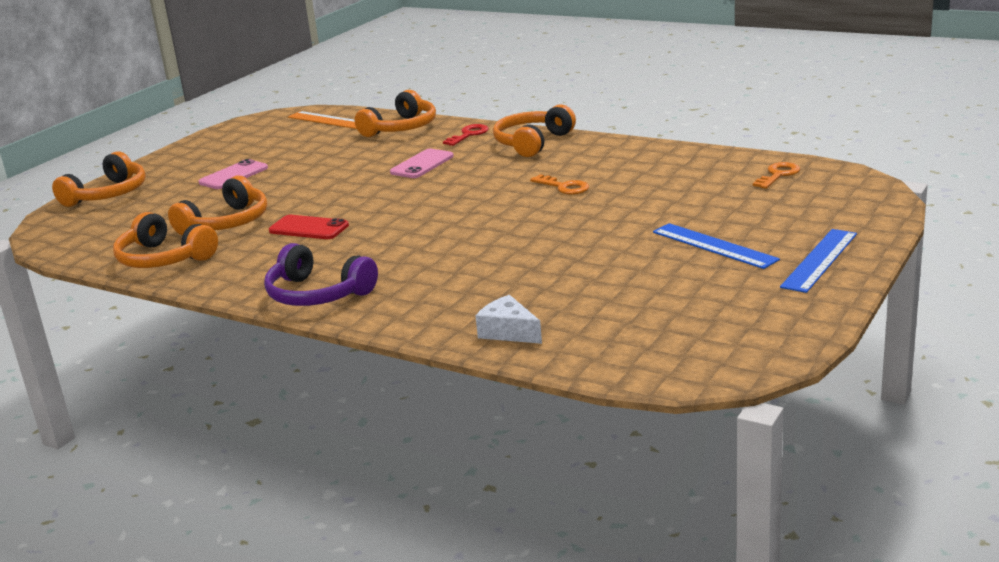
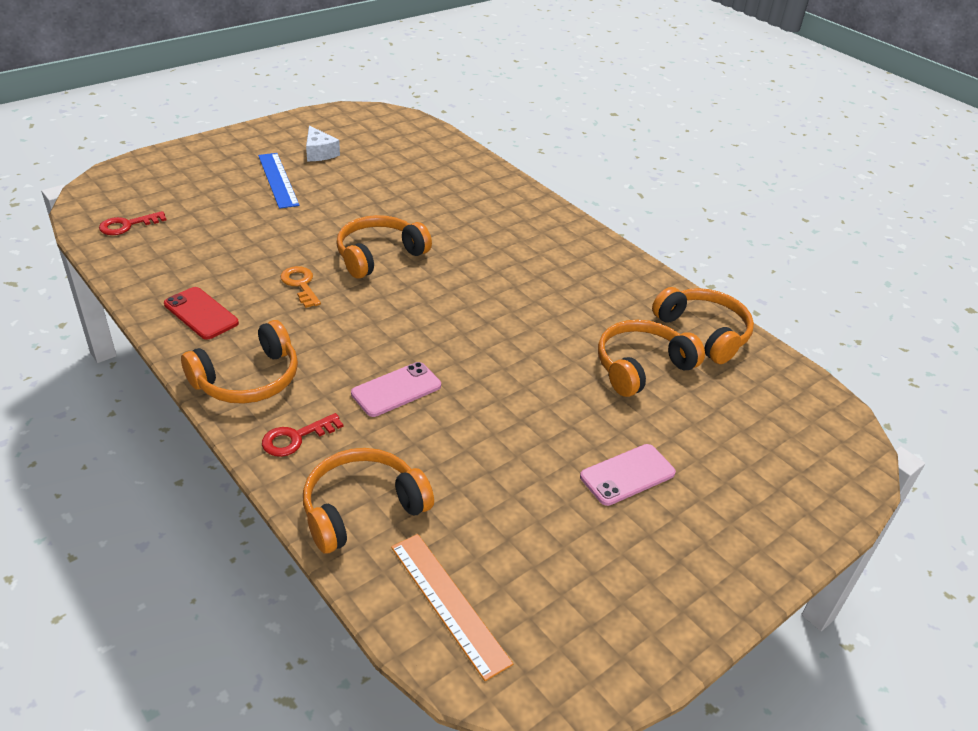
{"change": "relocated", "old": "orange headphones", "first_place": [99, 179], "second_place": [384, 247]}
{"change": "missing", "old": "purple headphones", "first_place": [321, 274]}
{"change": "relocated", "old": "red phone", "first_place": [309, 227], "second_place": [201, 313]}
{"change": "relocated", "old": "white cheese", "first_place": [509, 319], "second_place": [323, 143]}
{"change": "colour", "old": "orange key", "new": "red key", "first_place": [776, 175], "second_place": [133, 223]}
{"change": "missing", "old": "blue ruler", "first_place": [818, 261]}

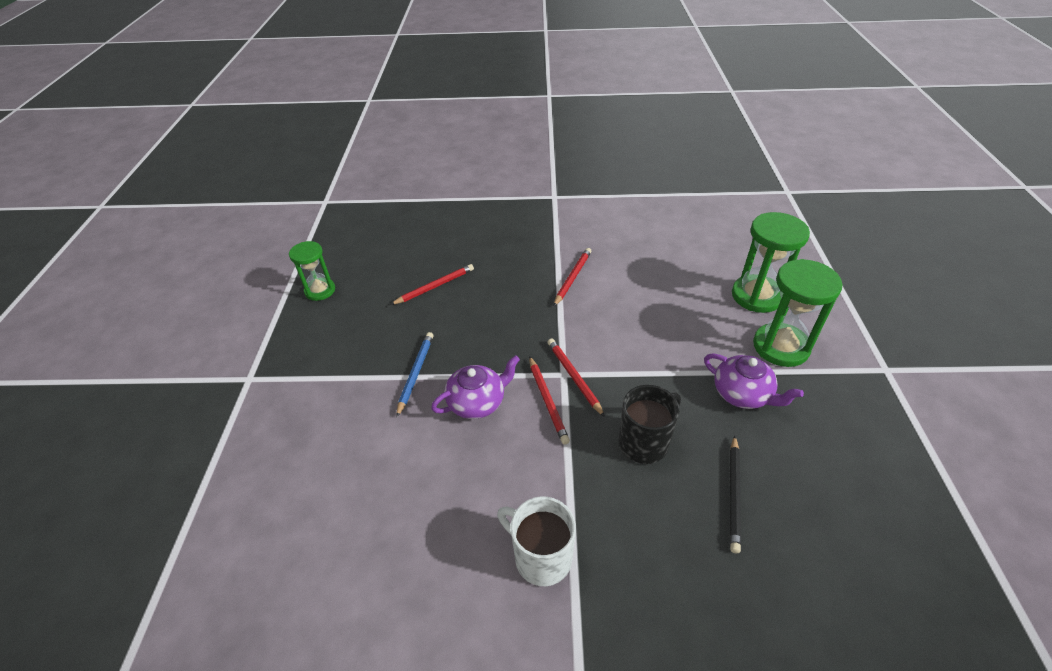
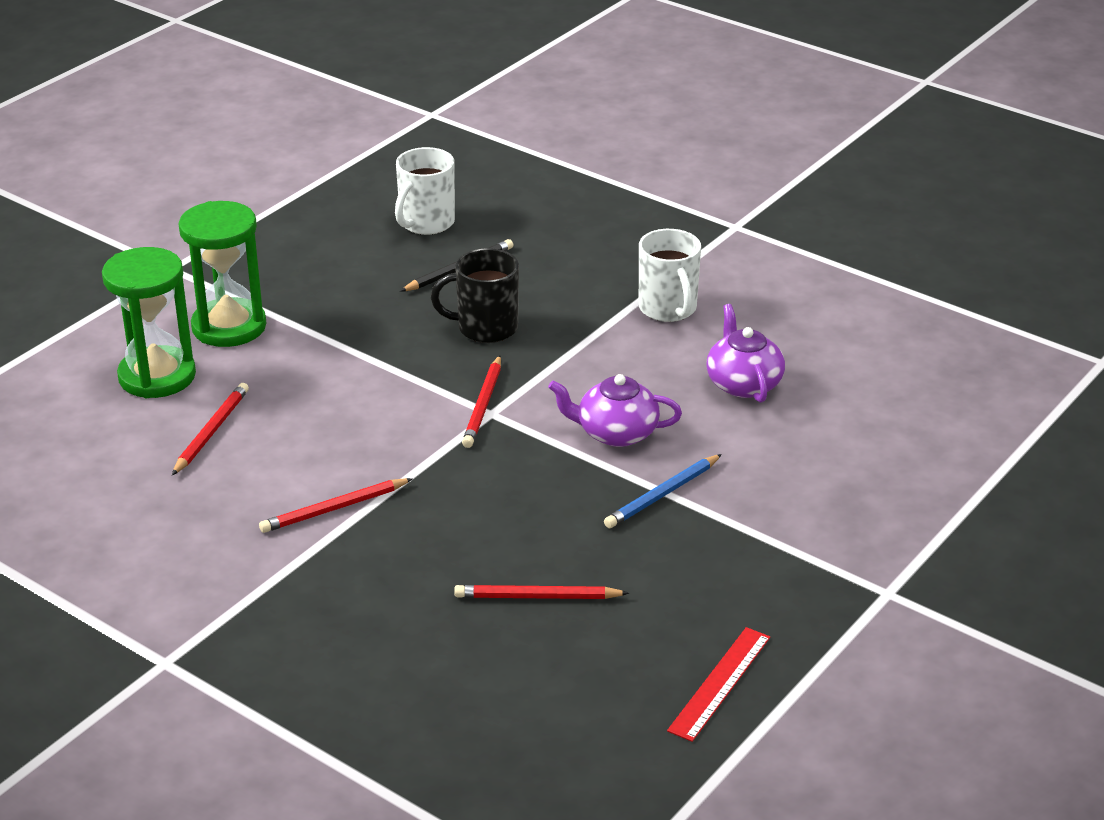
{"change": "exchanged", "old": "green hourglass", "new": "red ruler", "first_place": [312, 271], "second_place": [718, 684]}
{"change": "relocated", "old": "red pencil", "first_place": [549, 400], "second_place": [210, 429]}
{"change": "relocated", "old": "purple teapot", "first_place": [754, 381], "second_place": [745, 353]}
{"change": "appeared", "new": "white mug", "second_place": [425, 191]}

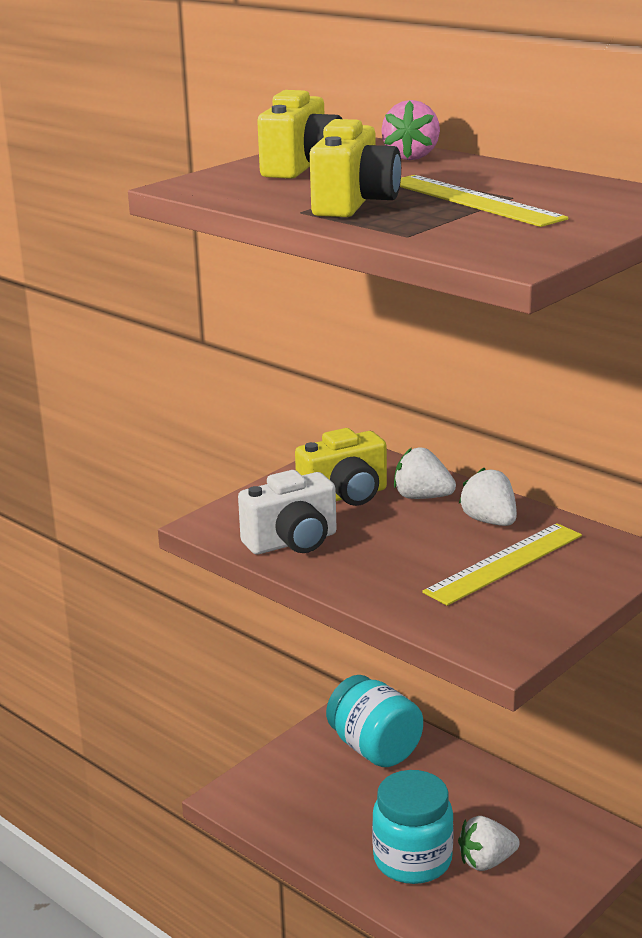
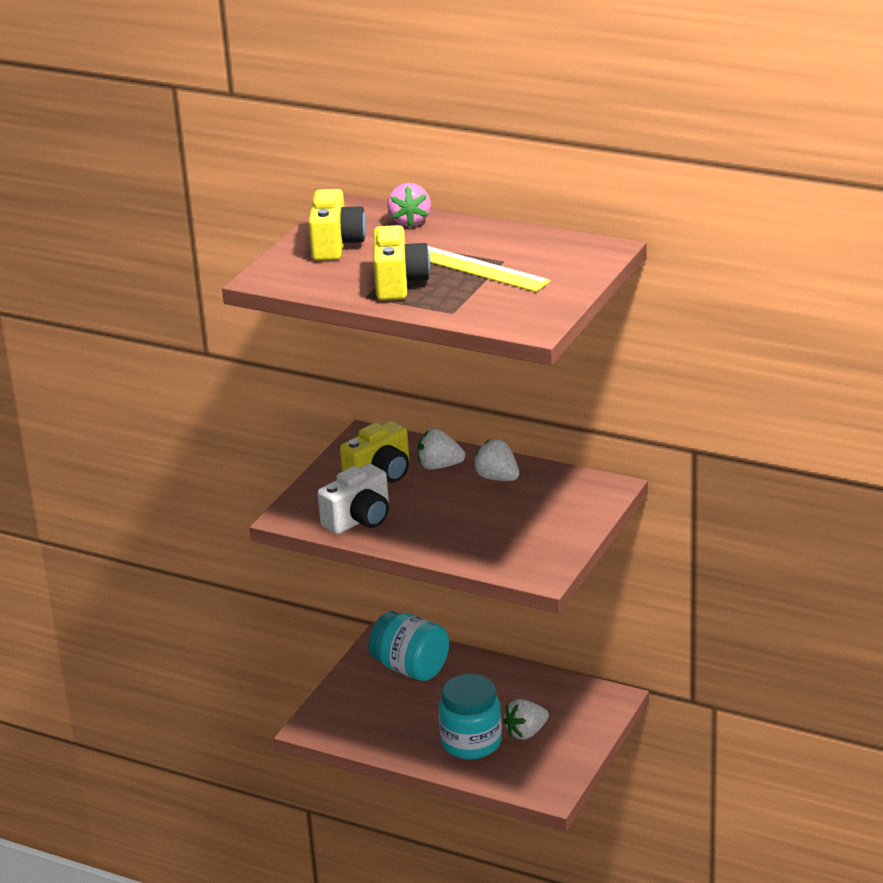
{"change": "missing", "old": "yellow ruler", "first_place": [502, 564]}

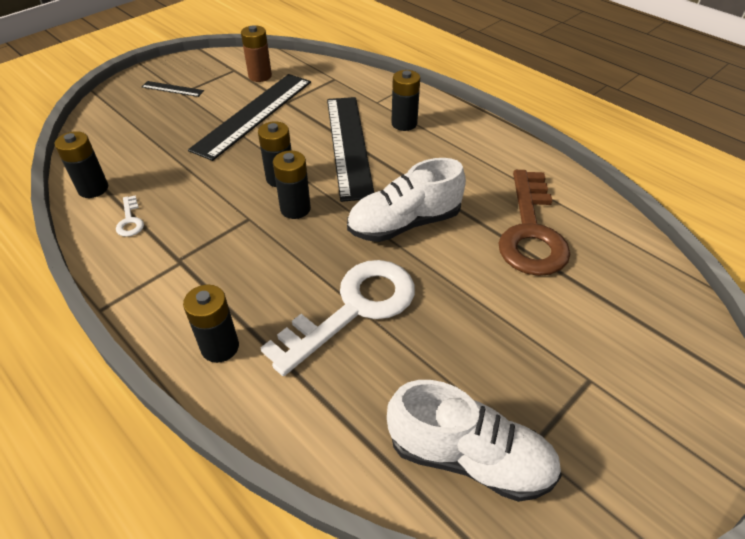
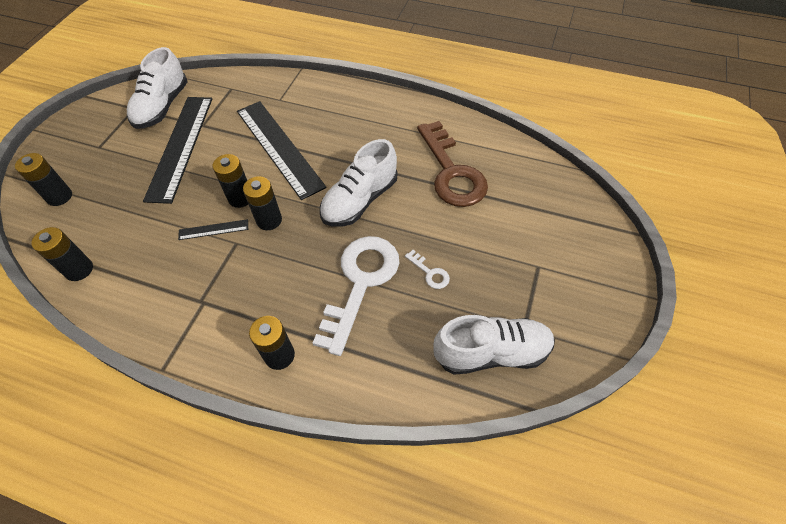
{"change": "relocated", "old": "white key", "first_place": [130, 216], "second_place": [427, 269]}
{"change": "relocated", "old": "black ruler", "first_place": [173, 89], "second_place": [213, 229]}
{"change": "exchanged", "old": "brown battery", "new": "white shoe", "first_place": [256, 53], "second_place": [157, 88]}
{"change": "relocated", "old": "black battery", "first_place": [405, 100], "second_place": [43, 179]}

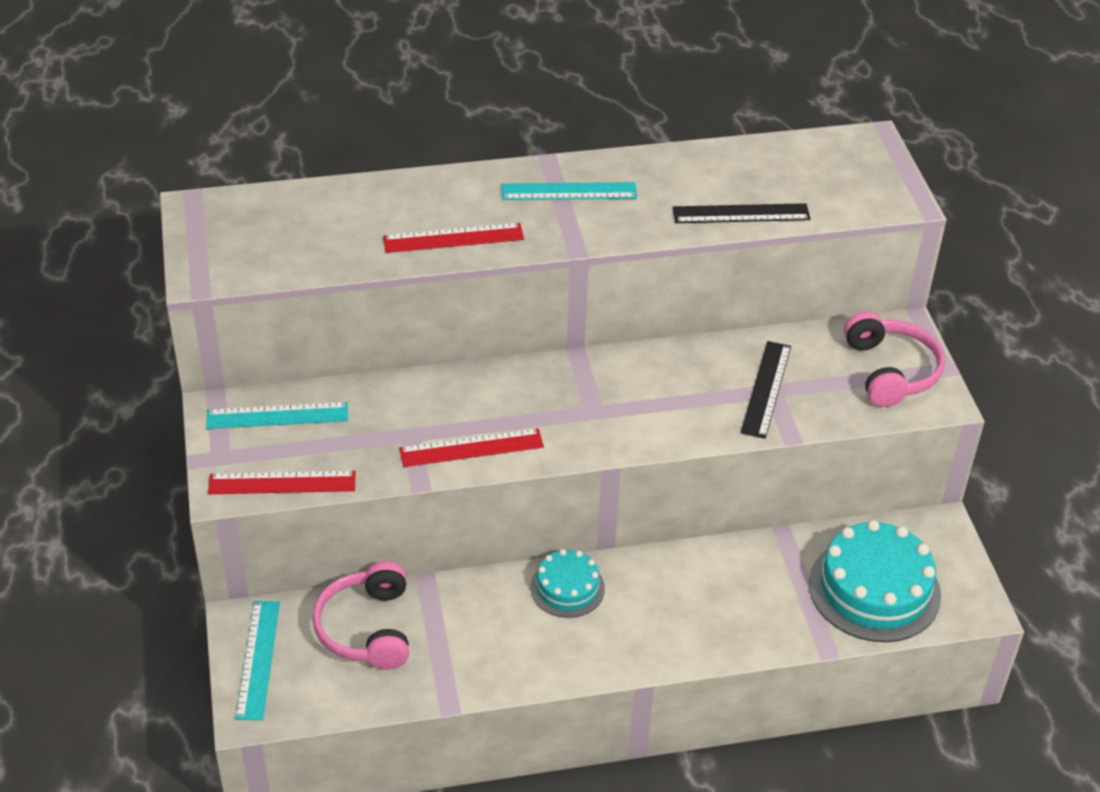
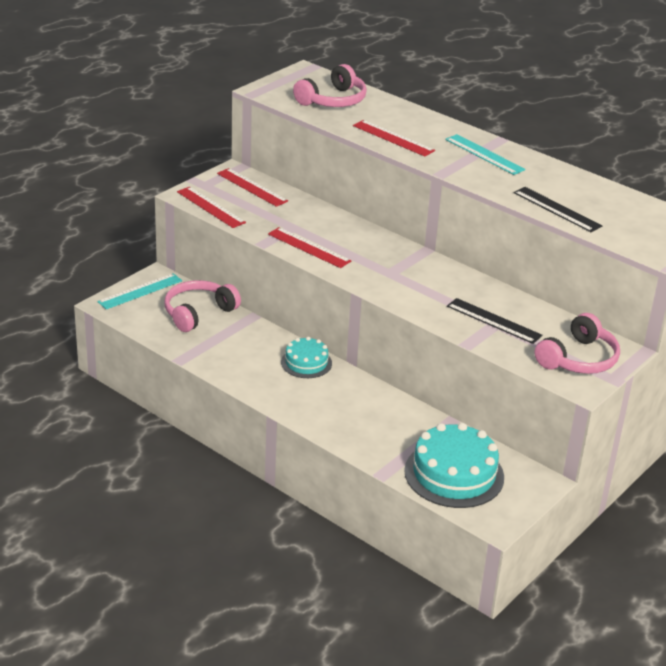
{"change": "colour", "old": "turquoise ruler", "new": "red ruler", "first_place": [277, 415], "second_place": [252, 187]}
{"change": "spun", "old": "black ruler", "first_place": [766, 390], "second_place": [495, 321], "degrees": 60}
{"change": "appeared", "new": "pink headphones", "second_place": [330, 85]}

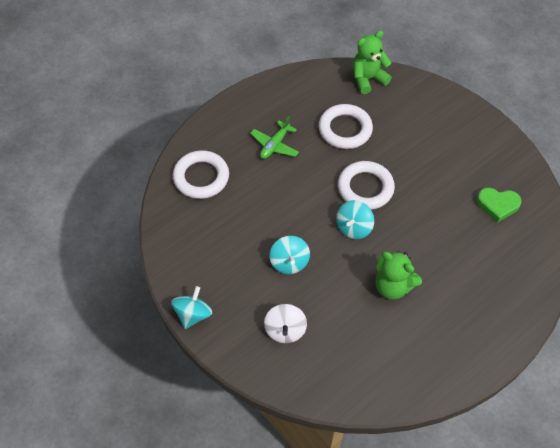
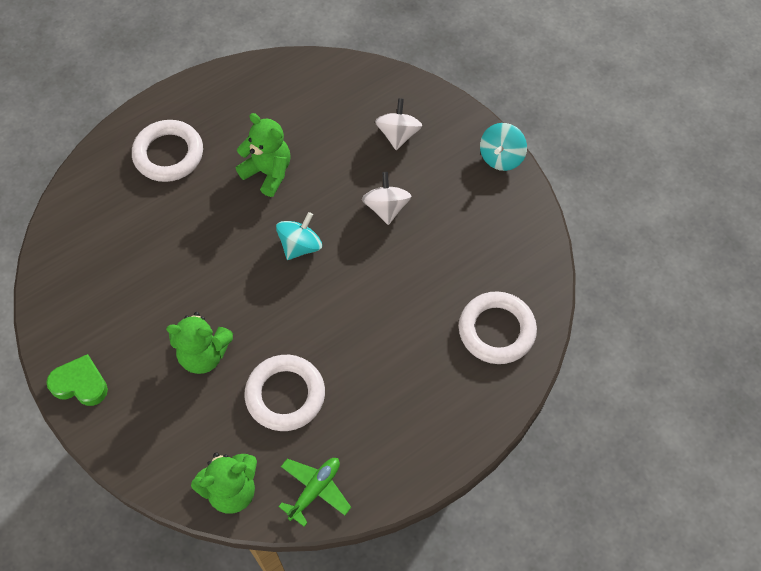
{"change": "relocated", "old": "green plane", "first_place": [274, 137], "second_place": [314, 492]}
{"change": "colour", "old": "turquoise spinning top", "new": "white spinning top", "first_place": [290, 255], "second_place": [386, 198]}
{"change": "relocated", "old": "white ring", "first_place": [366, 185], "second_place": [167, 151]}
{"change": "relocated", "old": "green heart", "first_place": [499, 205], "second_place": [77, 380]}
{"change": "appeared", "new": "green teddy bear", "second_place": [199, 343]}

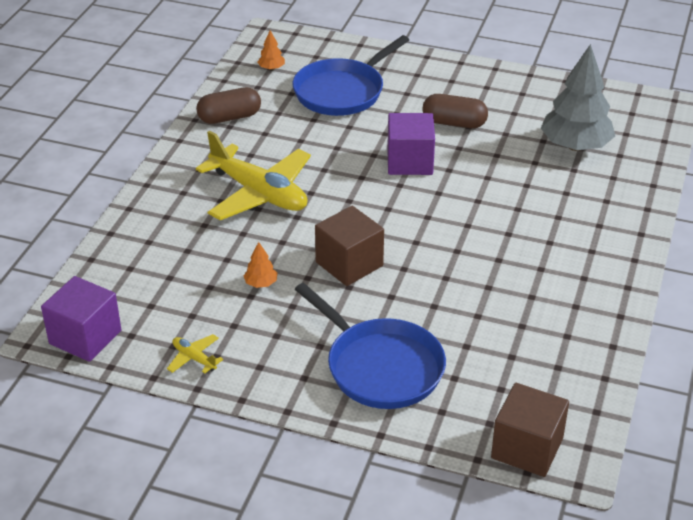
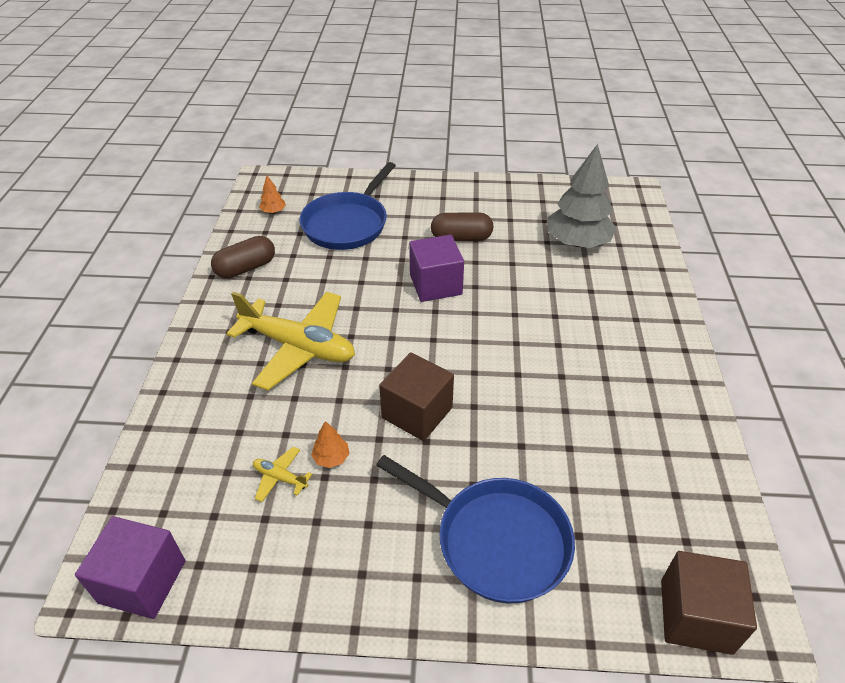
{"change": "relocated", "old": "yellow plane", "first_place": [195, 353], "second_place": [282, 474]}

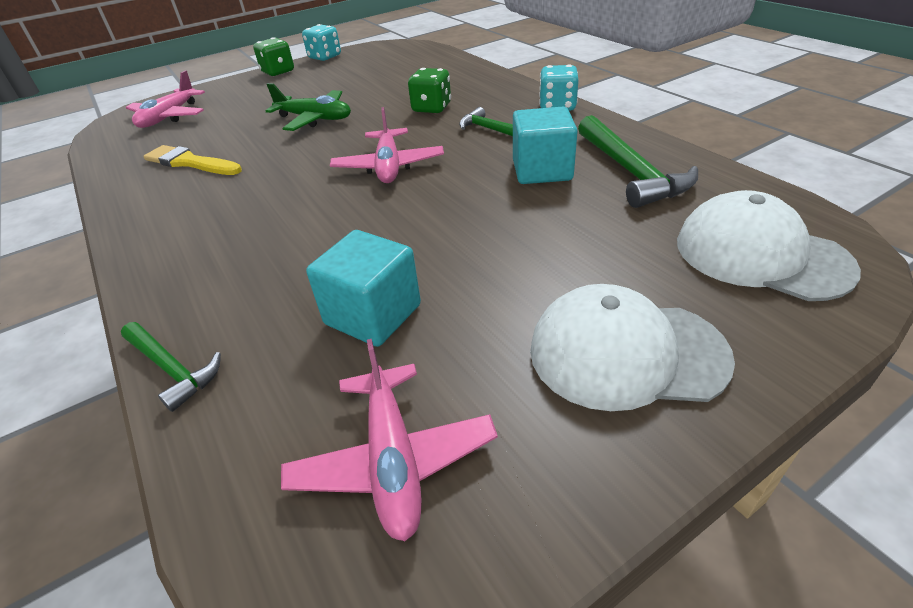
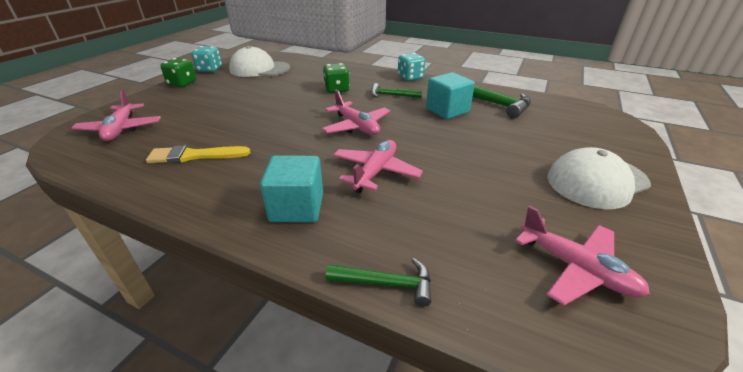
{"change": "missing", "old": "green plane", "first_place": [308, 107]}
{"change": "relocated", "old": "turquoise cube", "first_place": [363, 288], "second_place": [291, 189]}
{"change": "relocated", "old": "white cap", "first_place": [769, 245], "second_place": [259, 61]}
{"change": "appeared", "new": "pink plane", "second_place": [378, 166]}

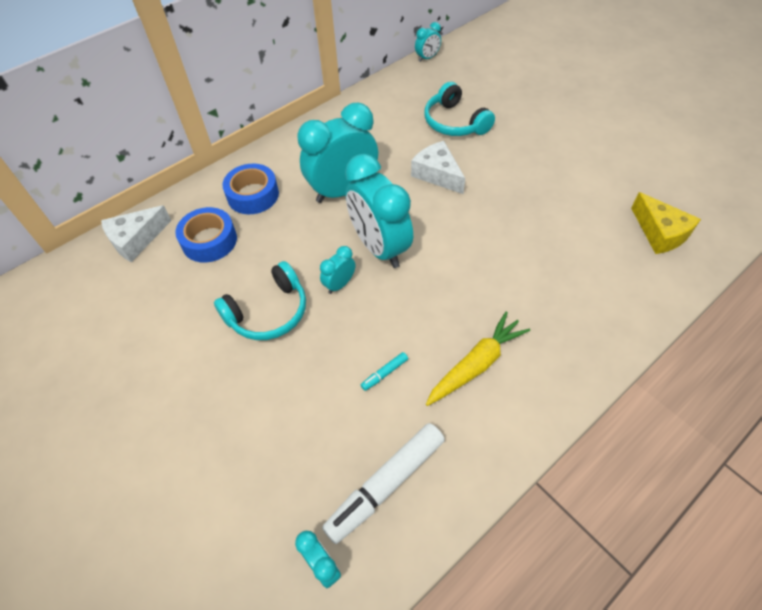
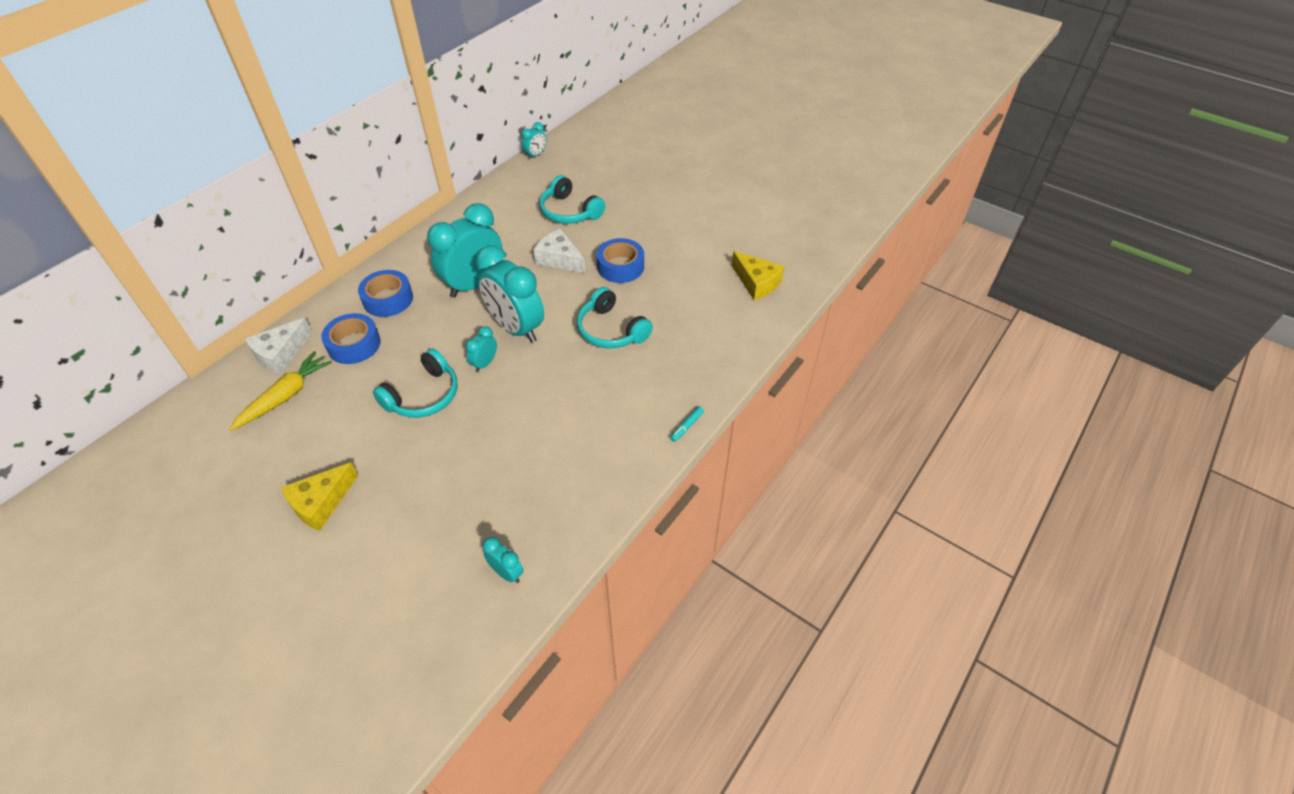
{"change": "missing", "old": "white marker", "first_place": [383, 483]}
{"change": "relocated", "old": "turquoise marker", "first_place": [384, 371], "second_place": [687, 424]}
{"change": "relocated", "old": "yellow carrot", "first_place": [478, 358], "second_place": [280, 391]}
{"change": "appeared", "new": "yellow cheese", "second_place": [319, 496]}
{"change": "appeared", "new": "turquoise headphones", "second_place": [615, 318]}
{"change": "appeared", "new": "blue tape", "second_place": [620, 260]}

